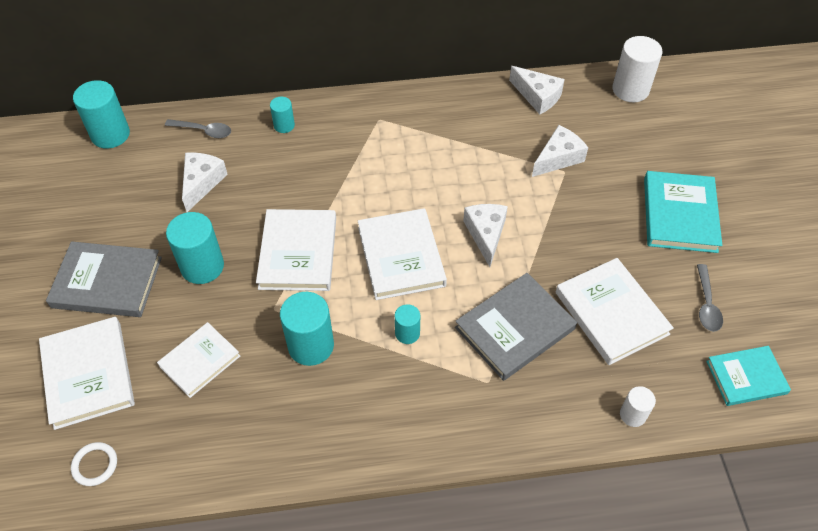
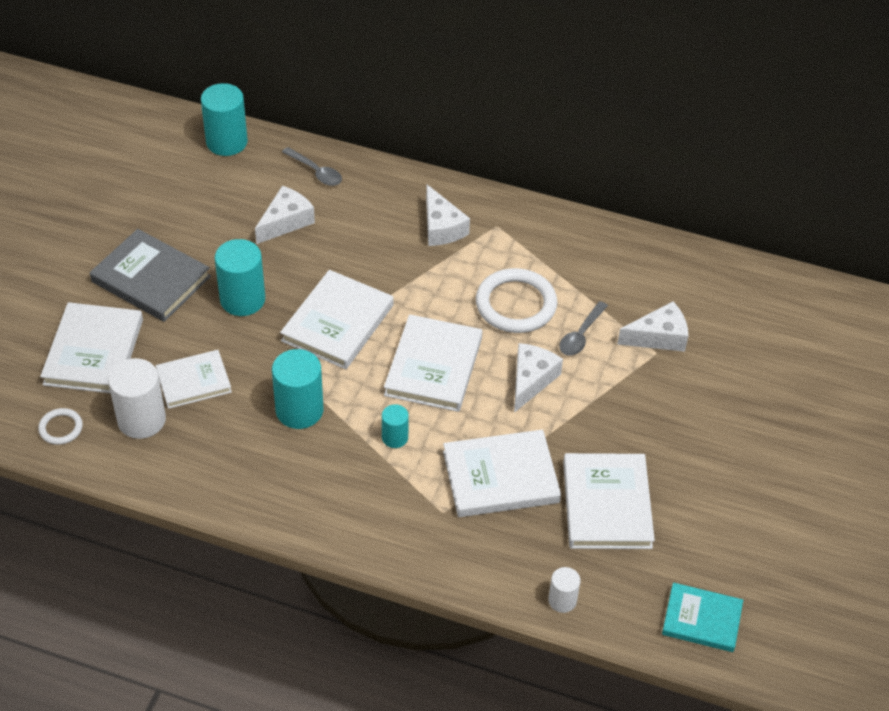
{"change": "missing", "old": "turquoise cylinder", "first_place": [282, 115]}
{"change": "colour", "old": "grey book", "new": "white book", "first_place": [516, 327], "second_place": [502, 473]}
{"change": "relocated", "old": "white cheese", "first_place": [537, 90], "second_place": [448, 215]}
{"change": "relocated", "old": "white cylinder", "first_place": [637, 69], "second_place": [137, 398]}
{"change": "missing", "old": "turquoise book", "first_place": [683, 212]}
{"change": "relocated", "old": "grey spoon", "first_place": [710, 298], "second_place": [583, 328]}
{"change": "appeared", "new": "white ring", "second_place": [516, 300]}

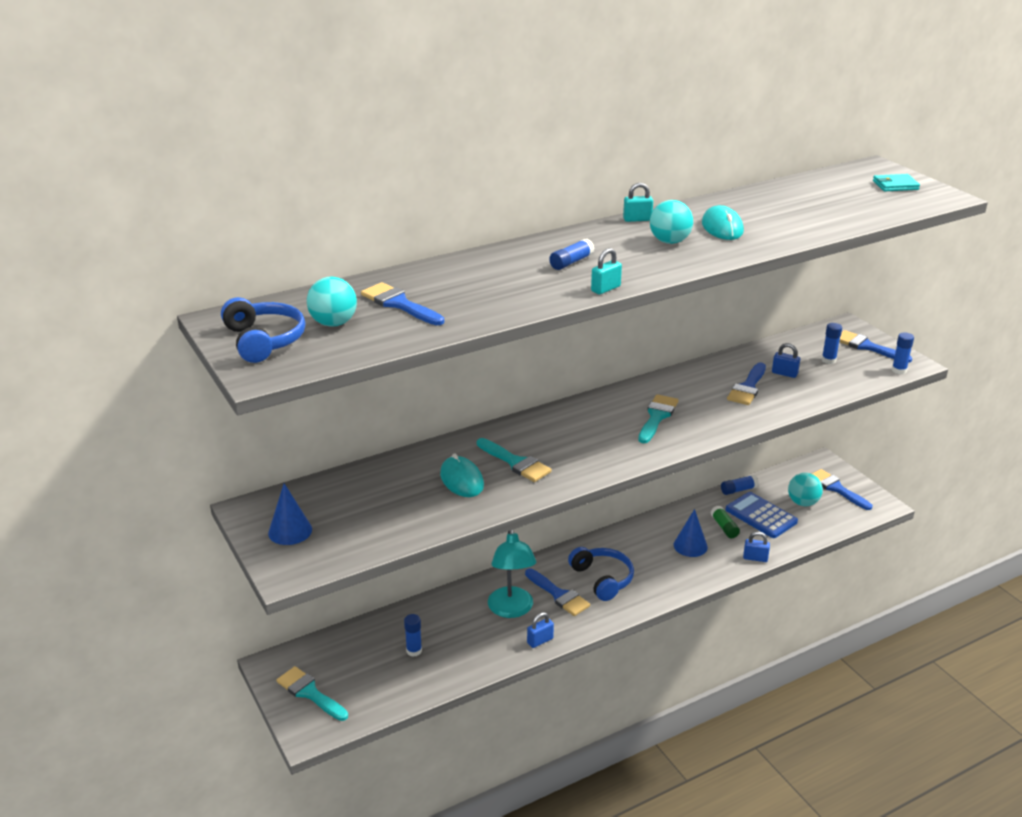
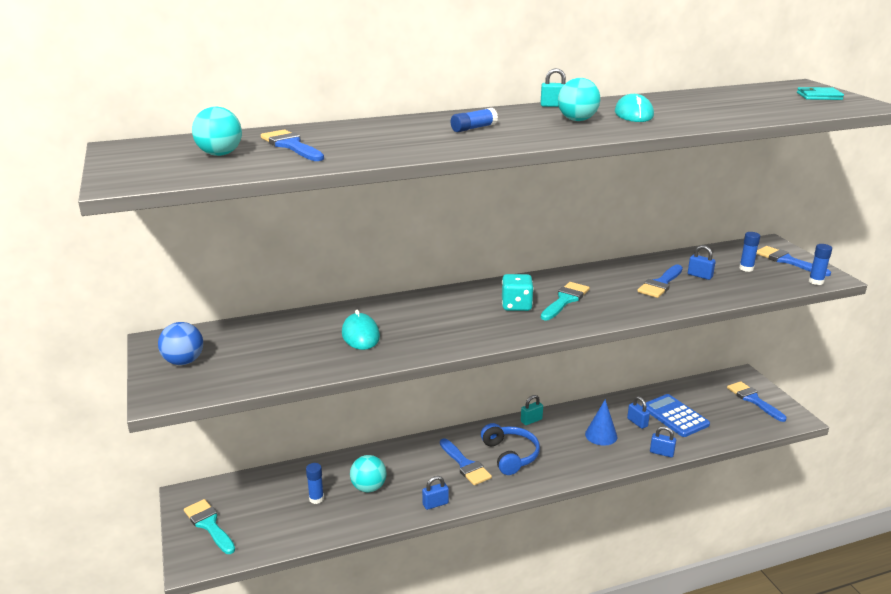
{"change": "missing", "old": "blue headphones", "first_place": [263, 330]}
{"change": "exchanged", "old": "blue cone", "new": "blue ball", "first_place": [290, 514], "second_place": [180, 343]}
{"change": "missing", "old": "turquoise brush", "first_place": [514, 460]}
{"change": "missing", "old": "turquoise lamp", "first_place": [512, 574]}
{"change": "relocated", "old": "turquoise padlock", "first_place": [606, 271], "second_place": [532, 410]}
{"change": "exchanged", "old": "green glue stick", "new": "blue padlock", "first_place": [725, 522], "second_place": [638, 412]}
{"change": "missing", "old": "blue glue stick", "first_place": [740, 485]}
{"change": "relocated", "old": "turquoise ball", "first_place": [805, 489], "second_place": [368, 473]}
{"change": "appeared", "new": "turquoise dice", "second_place": [518, 292]}

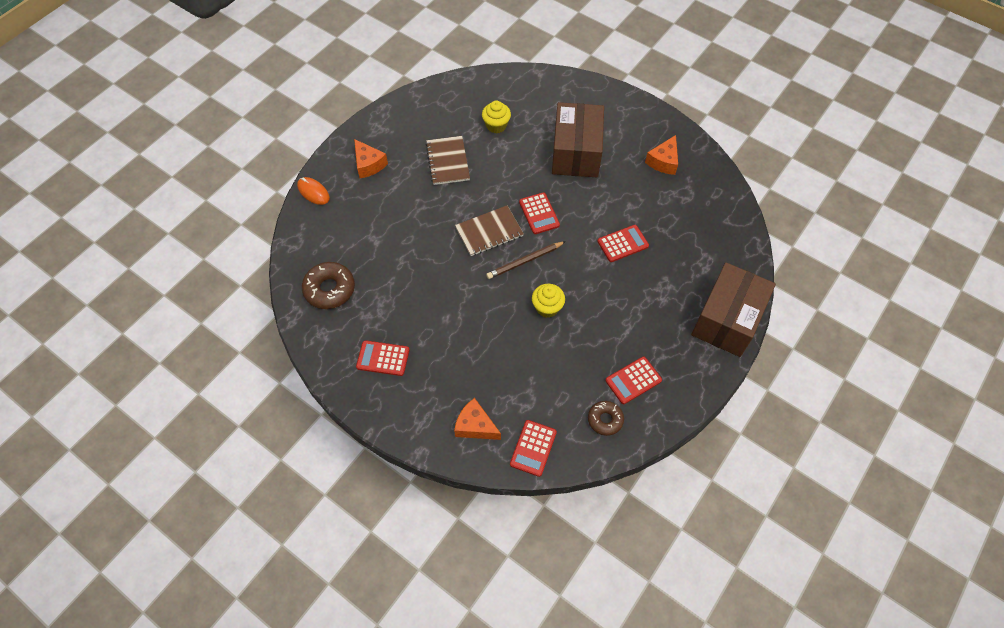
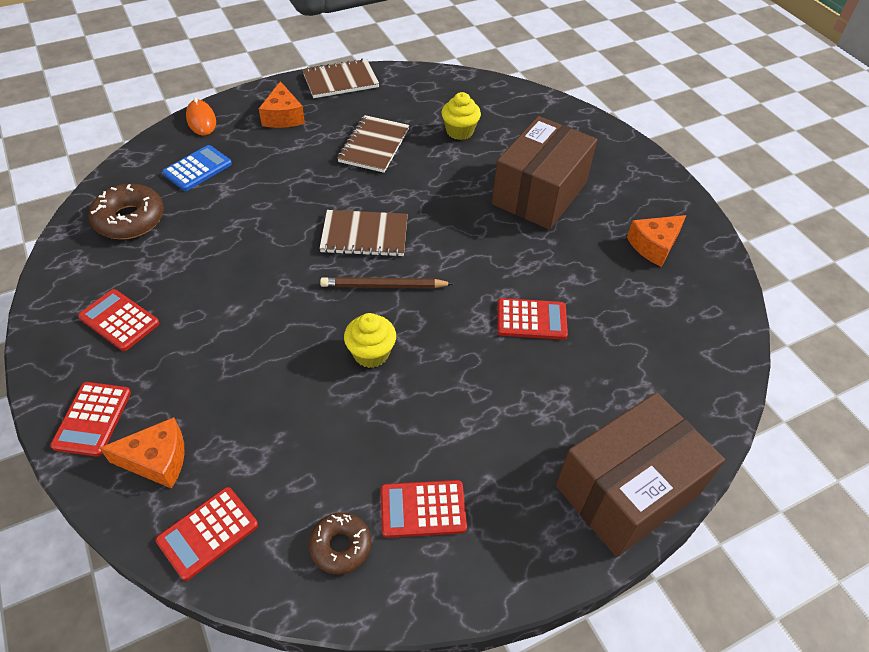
{"change": "spun", "old": "orange cheese", "first_place": [477, 419], "second_place": [142, 453], "degrees": 120}
{"change": "relocated", "old": "red calculator", "first_place": [539, 213], "second_place": [90, 419]}
{"change": "appeared", "new": "blue calculator", "second_place": [197, 168]}
{"change": "appeared", "new": "brown notebook", "second_place": [341, 78]}

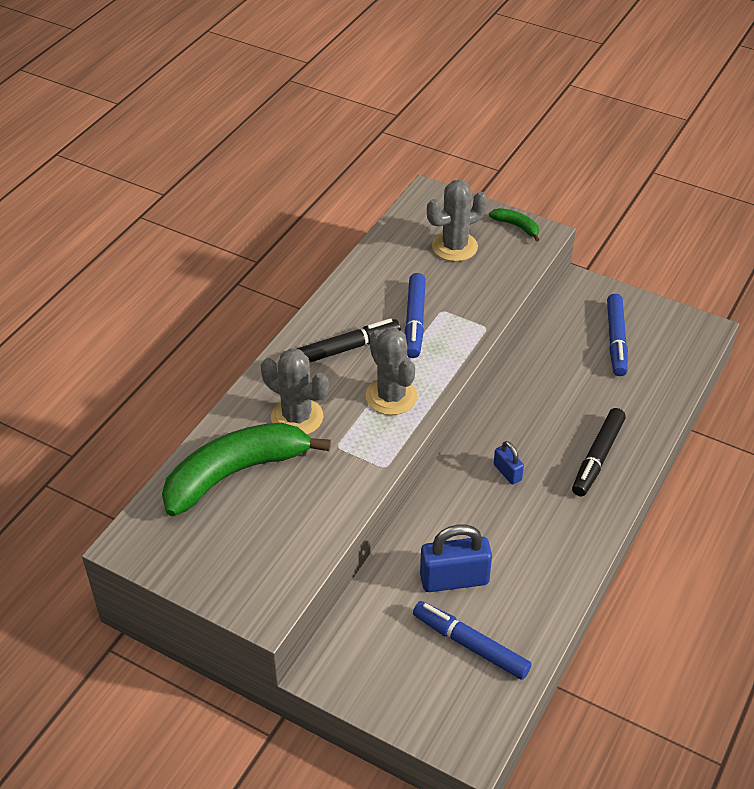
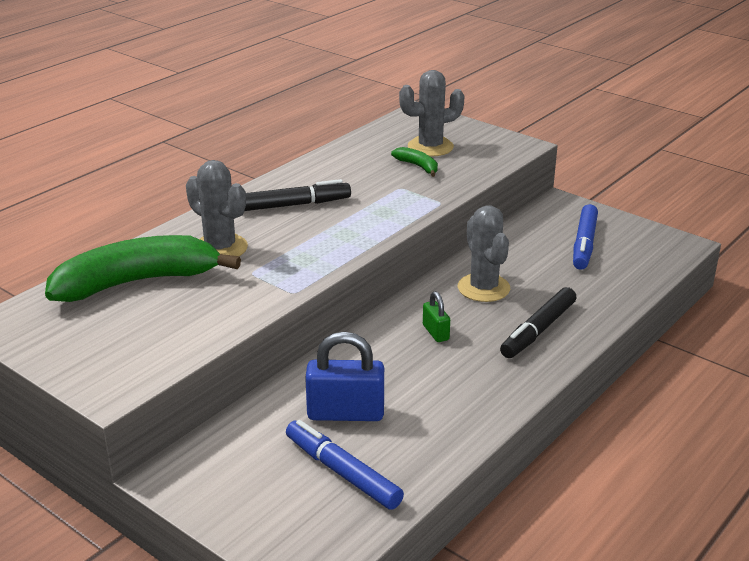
{"change": "relocated", "old": "grey cactus", "first_place": [391, 371], "second_place": [484, 253]}
{"change": "missing", "old": "blue marker", "first_place": [415, 315]}
{"change": "relocated", "old": "green banana", "first_place": [514, 225], "second_place": [414, 162]}
{"change": "colour", "old": "blue padlock", "new": "green padlock", "first_place": [509, 463], "second_place": [436, 316]}

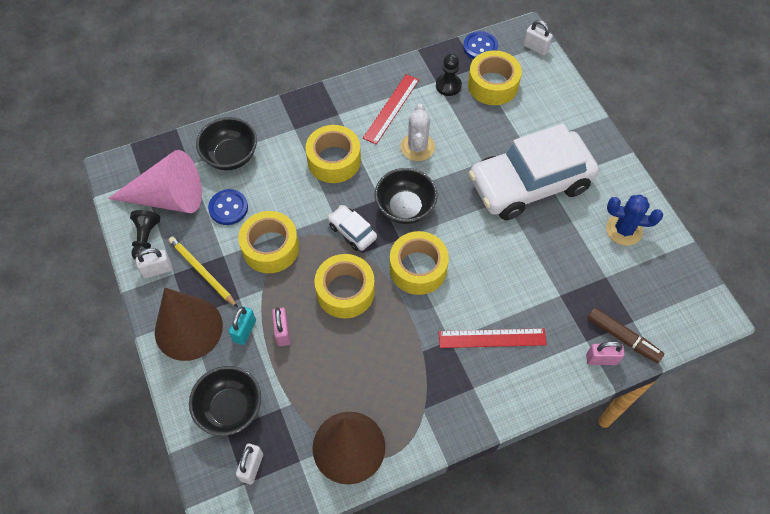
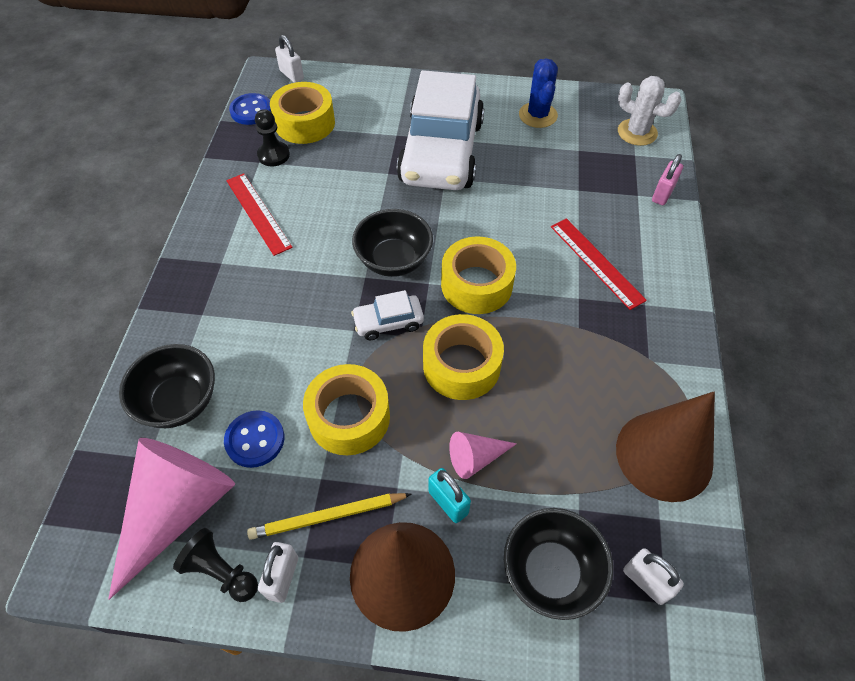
{"change": "exchanged", "old": "pink padlock", "new": "pink cone", "first_place": [281, 327], "second_place": [483, 455]}
{"change": "missing", "old": "yellow tape", "first_place": [333, 154]}
{"change": "relocated", "old": "white cactus", "first_place": [417, 132], "second_place": [650, 111]}
{"change": "spun", "old": "red ruler", "first_place": [493, 338], "second_place": [599, 264], "degrees": -60}
{"change": "spun", "old": "white padlock", "first_place": [538, 38], "second_place": [289, 59], "degrees": 75}
{"change": "missing", "old": "brown marker", "first_place": [625, 335]}
{"change": "spun", "old": "blue cactus", "first_place": [634, 220], "second_place": [538, 93], "degrees": -45}

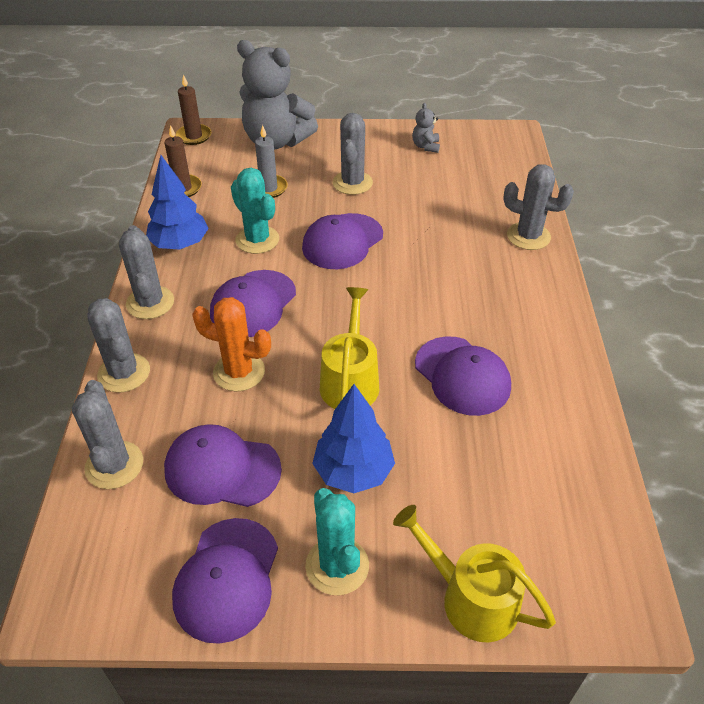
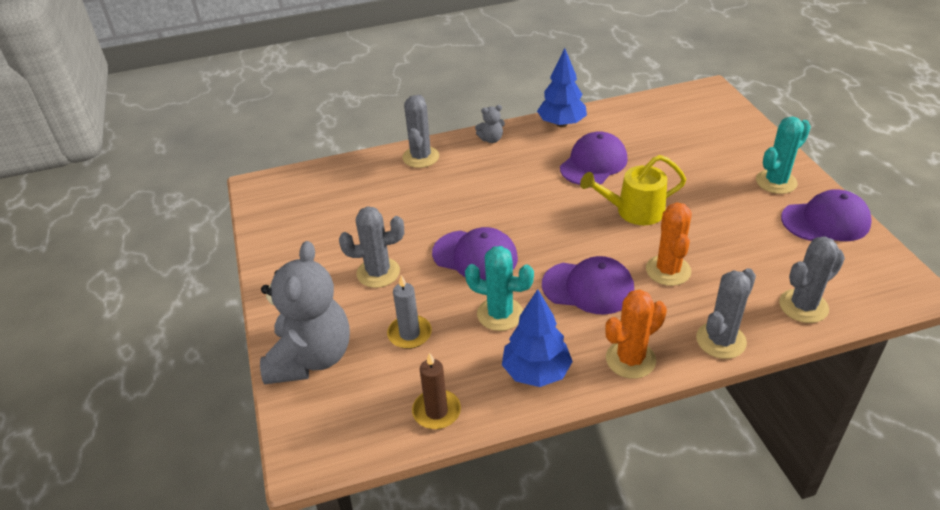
{"change": "colour", "old": "grey cactus", "new": "orange cactus", "first_place": [146, 272], "second_place": [636, 334]}
{"change": "missing", "old": "purple cap", "first_place": [223, 465]}
{"change": "missing", "old": "brown candle", "first_place": [193, 110]}
{"change": "spun", "old": "turquoise cactus", "first_place": [255, 211], "second_place": [499, 288], "degrees": 75}
{"change": "relocated", "old": "blue tree", "first_place": [353, 438], "second_place": [562, 87]}
{"change": "missing", "old": "yellow watering can", "first_place": [474, 573]}
{"change": "relocated", "old": "grey teddy bear", "first_place": [426, 128], "second_place": [490, 124]}

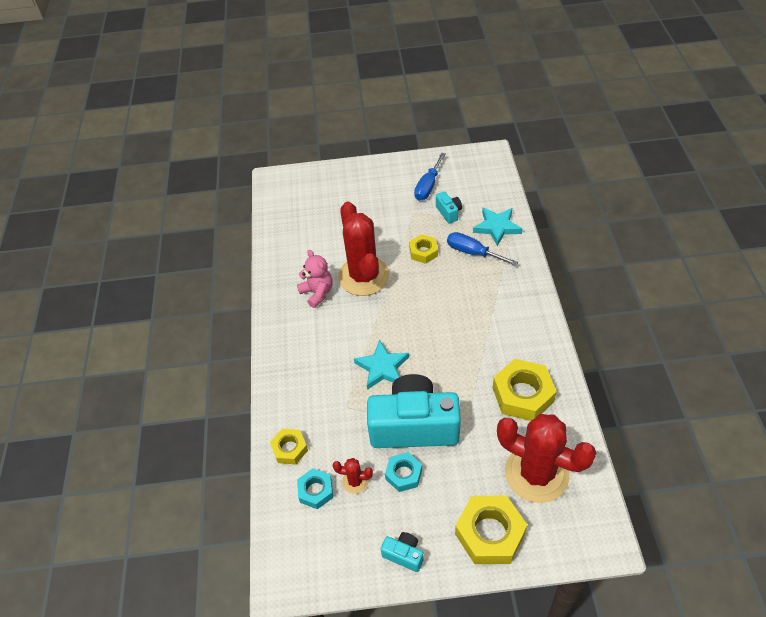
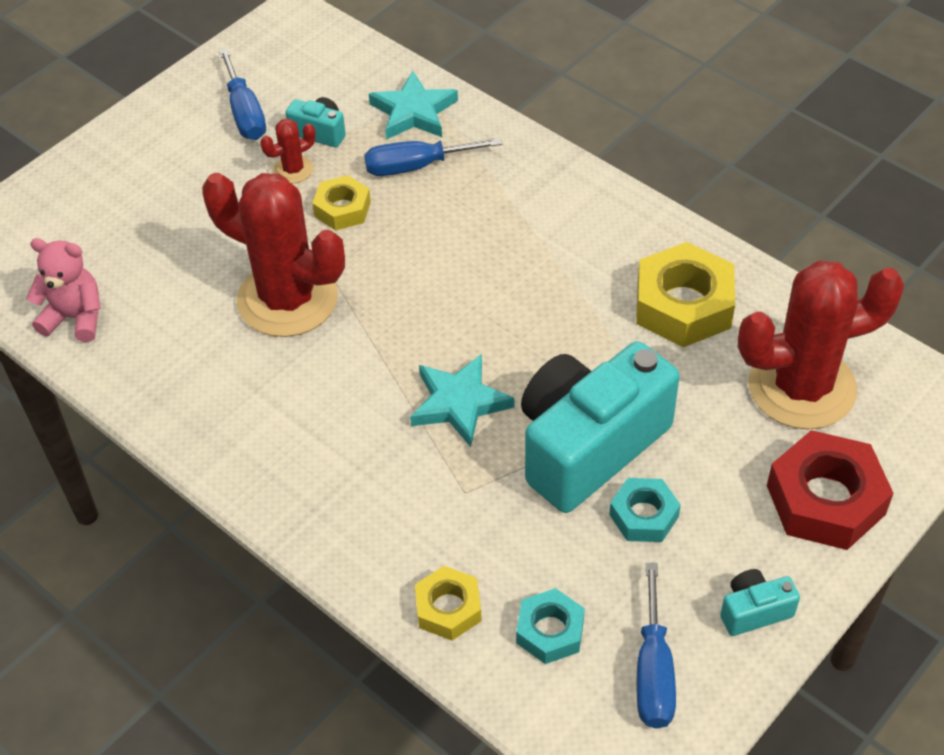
{"change": "relocated", "old": "pink teddy bear", "first_place": [315, 279], "second_place": [63, 290]}
{"change": "relocated", "old": "red cactus", "first_place": [352, 476], "second_place": [288, 151]}
{"change": "colour", "old": "yellow nut", "new": "red nut", "first_place": [491, 529], "second_place": [830, 490]}
{"change": "appeared", "new": "blue screwdriver", "second_place": [656, 645]}

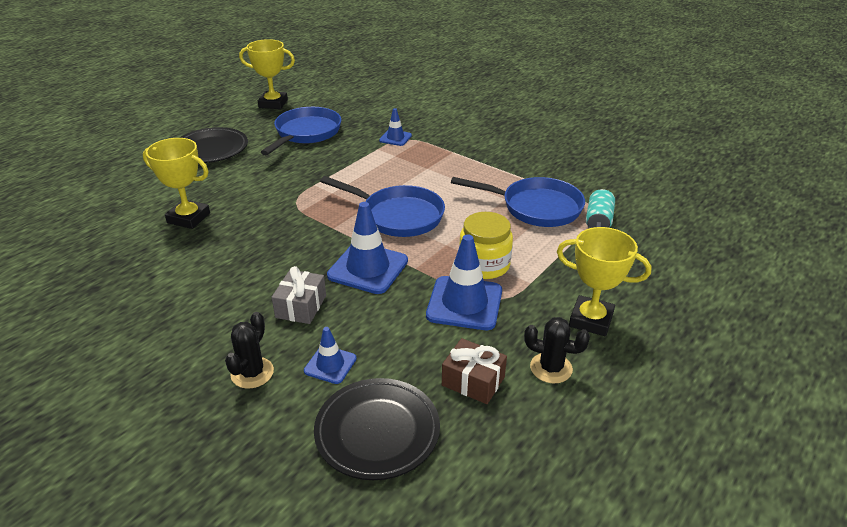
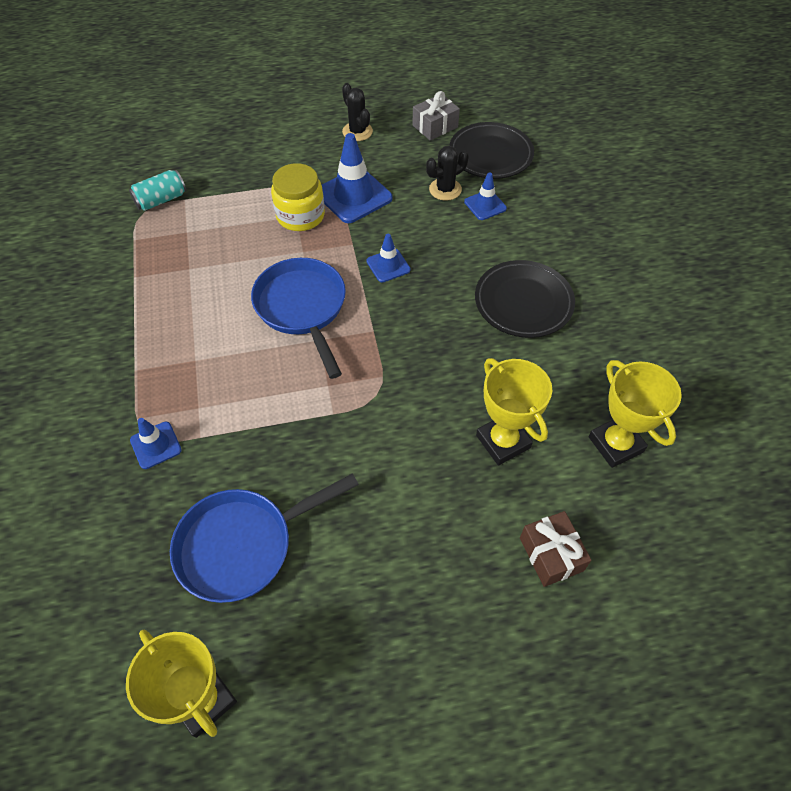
{"change": "relocated", "old": "black plate", "first_place": [214, 145], "second_place": [525, 299]}
{"change": "relocated", "old": "black cactus", "first_place": [249, 350], "second_place": [447, 173]}
{"change": "relocated", "old": "grey gift", "first_place": [298, 295], "second_place": [436, 116]}
{"change": "size", "old": "blue traffic cone", "first_place": [367, 248], "second_place": [389, 258], "factor": 0.55}
{"change": "relocated", "old": "brown gift", "first_place": [474, 371], "second_place": [556, 549]}
{"change": "missing", "old": "blue pan", "first_place": [518, 202]}
{"change": "relocated", "old": "yellow trophy", "first_place": [604, 281], "second_place": [635, 414]}

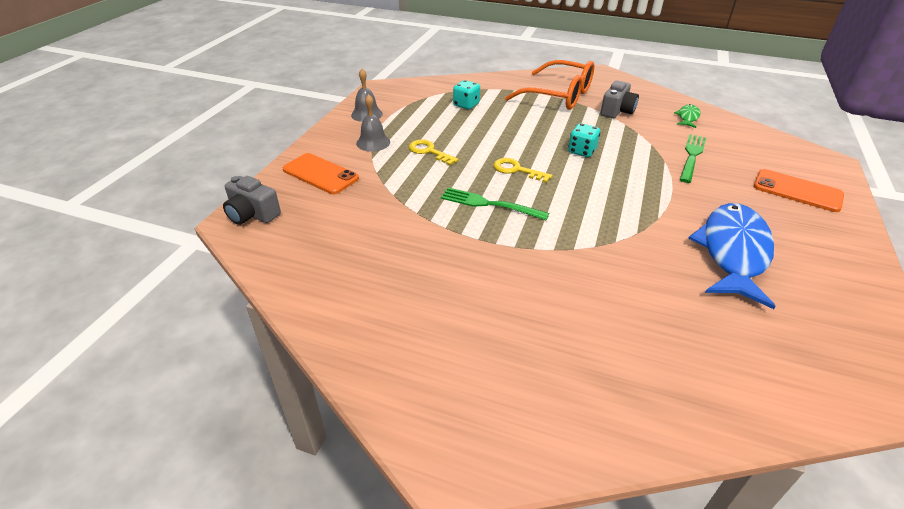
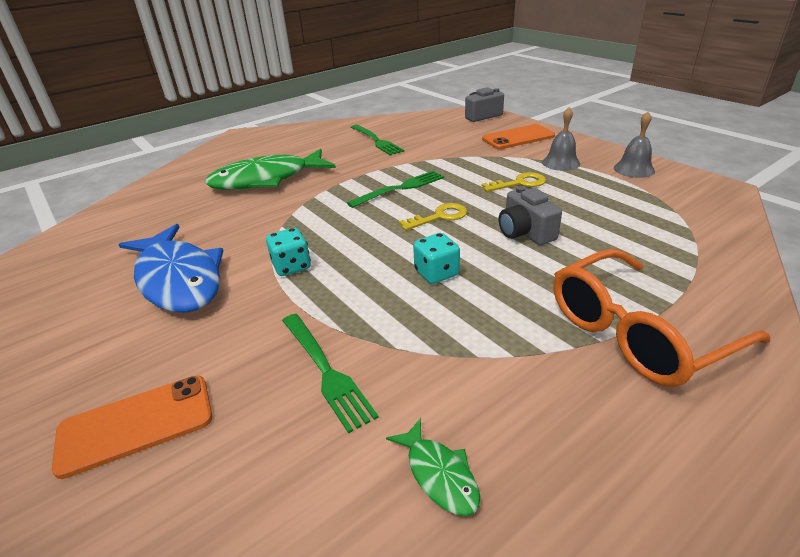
{"change": "relocated", "old": "turquoise dice", "first_place": [466, 94], "second_place": [288, 252]}
{"change": "relocated", "old": "grey camera", "first_place": [619, 99], "second_place": [530, 215]}
{"change": "appeared", "new": "green fish", "second_place": [270, 169]}
{"change": "appeared", "new": "green fork", "second_place": [377, 140]}

